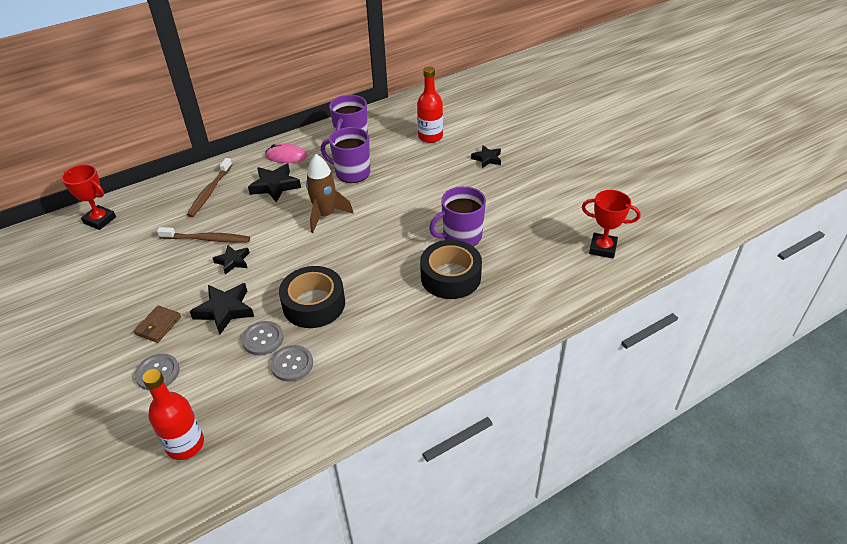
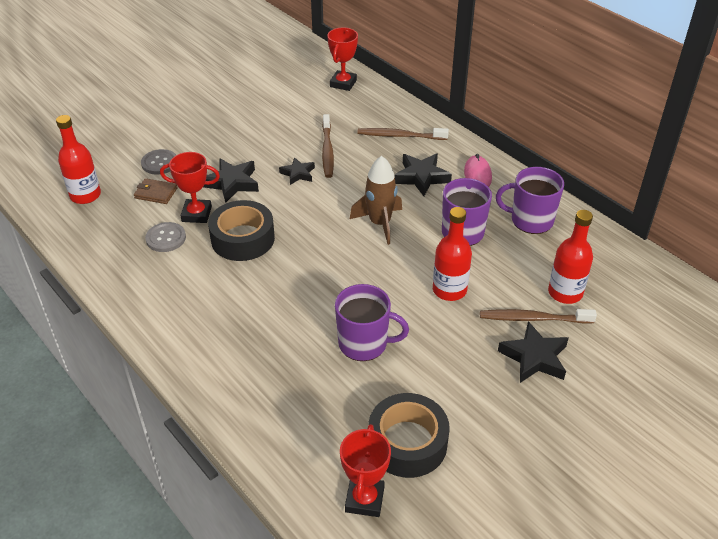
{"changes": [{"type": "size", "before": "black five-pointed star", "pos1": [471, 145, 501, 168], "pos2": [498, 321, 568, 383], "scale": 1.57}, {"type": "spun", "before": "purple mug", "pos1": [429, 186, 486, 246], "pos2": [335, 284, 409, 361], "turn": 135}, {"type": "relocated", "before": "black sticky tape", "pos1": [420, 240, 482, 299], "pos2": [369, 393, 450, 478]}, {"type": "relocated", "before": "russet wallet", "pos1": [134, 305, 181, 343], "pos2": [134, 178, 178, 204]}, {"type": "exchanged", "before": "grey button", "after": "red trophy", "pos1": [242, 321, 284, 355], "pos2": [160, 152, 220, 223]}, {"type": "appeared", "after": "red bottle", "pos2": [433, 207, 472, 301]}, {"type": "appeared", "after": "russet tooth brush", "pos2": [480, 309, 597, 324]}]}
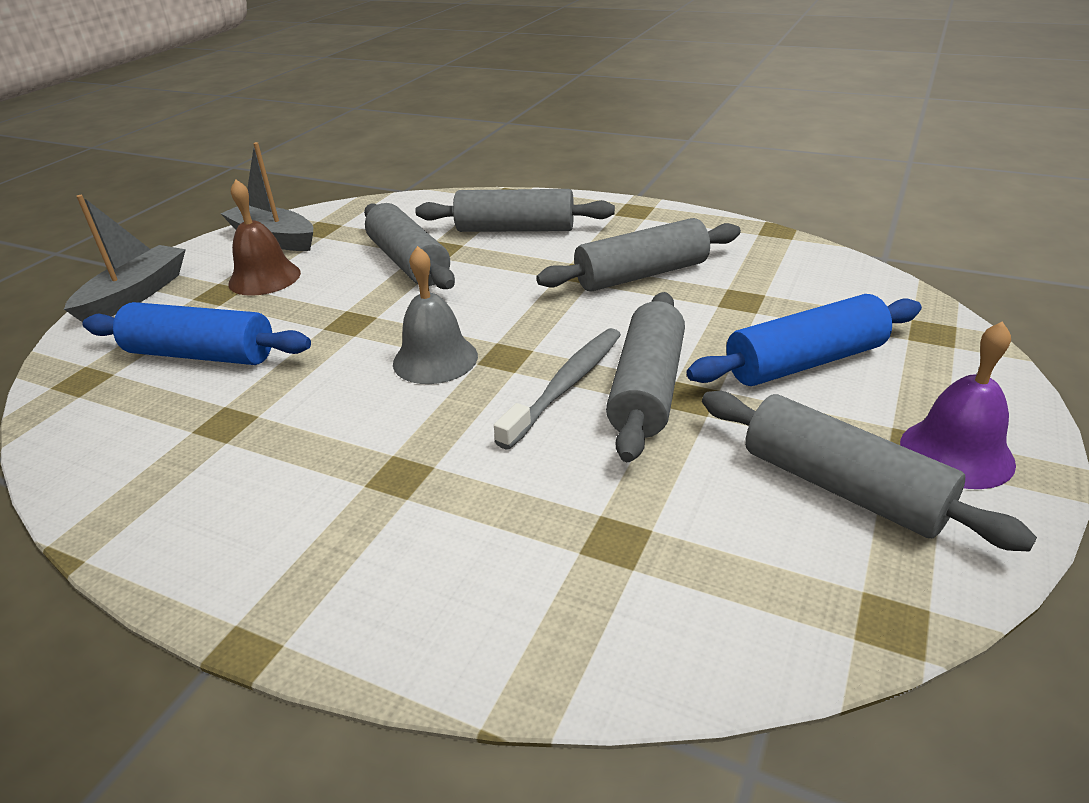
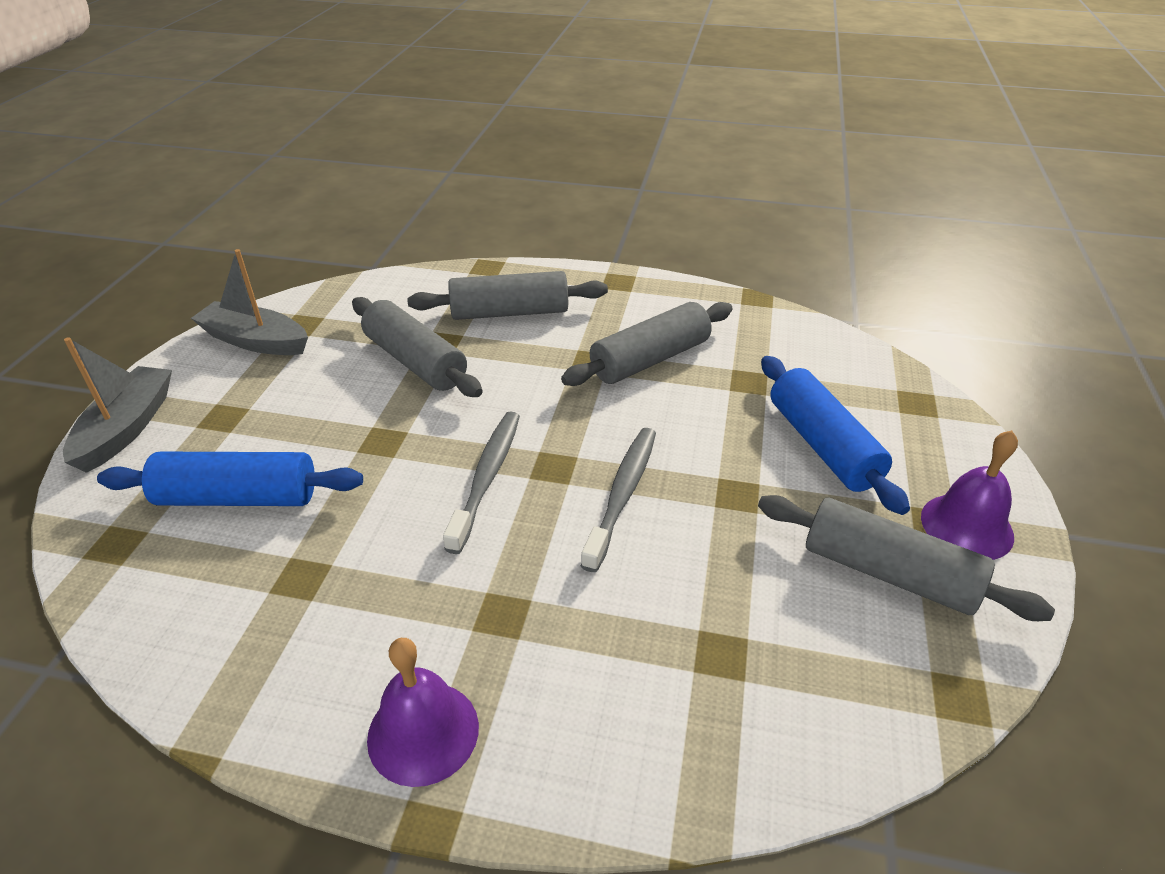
{"changes": [{"type": "missing", "before": "russet school bell", "pos1": [228, 179, 301, 296]}, {"type": "exchanged", "before": "grey school bell", "after": "grey tooth brush", "pos1": [393, 246, 478, 384], "pos2": [443, 411, 520, 554]}, {"type": "missing", "before": "grey pastry roller", "pos1": [606, 292, 685, 462]}, {"type": "spun", "before": "royal blue pastry roller", "pos1": [687, 294, 922, 386], "pos2": [761, 356, 910, 515], "turn": -75}, {"type": "appeared", "after": "purple school bell", "pos2": [367, 638, 479, 787]}]}
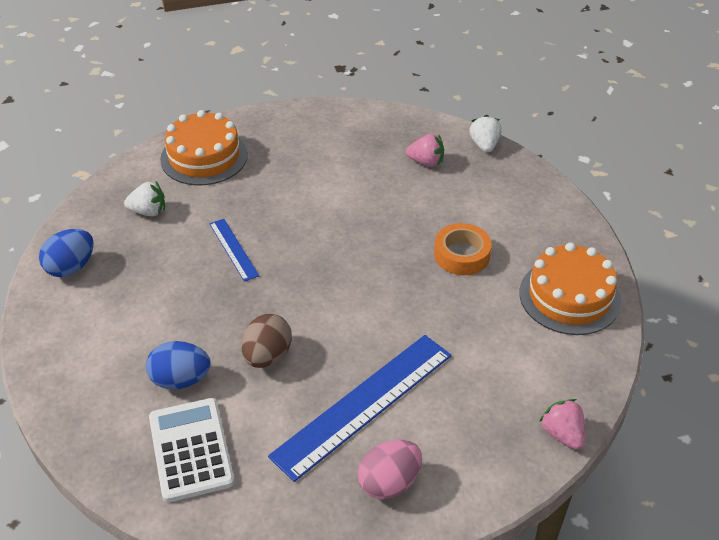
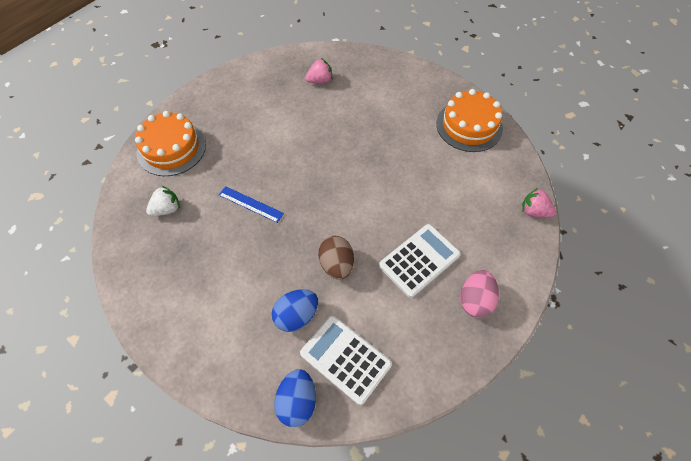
{"changes": [{"type": "missing", "before": "pure white berry", "pos1": [469, 115, 502, 153]}, {"type": "missing", "before": "orange-coloured sticky tape", "pos1": [434, 223, 492, 275]}, {"type": "relocated", "before": "royal blue egg shape", "pos1": [39, 229, 94, 277], "pos2": [274, 369, 316, 427]}, {"type": "exchanged", "before": "royal blue straightedge", "after": "pure white pocket calculator", "pos1": [268, 335, 451, 482], "pos2": [379, 224, 461, 298]}]}
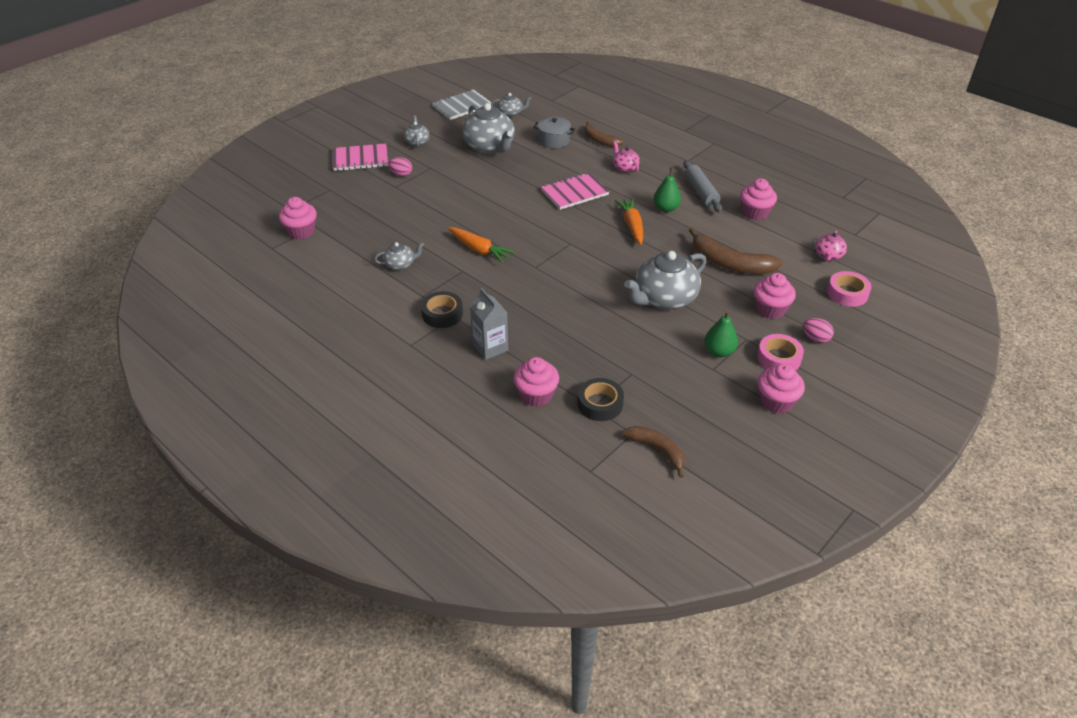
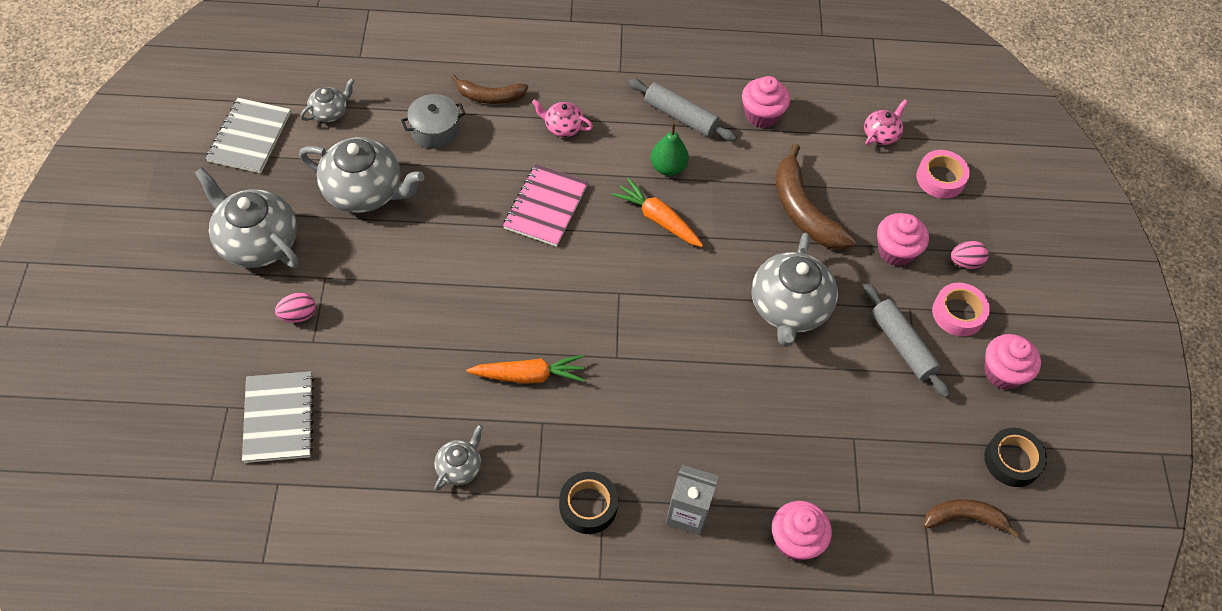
{"changes": [{"type": "size", "before": "grey tea pot", "pos1": [404, 115, 430, 147], "pos2": [195, 167, 299, 268], "scale": 2.01}, {"type": "missing", "before": "rosy exercise book", "pos1": [333, 143, 388, 171]}, {"type": "missing", "before": "rosy fairy cake", "pos1": [279, 197, 317, 240]}, {"type": "spun", "before": "russet toy banana", "pos1": [689, 228, 782, 274], "pos2": [776, 144, 856, 250], "turn": 75}, {"type": "spun", "before": "rosy tea pot", "pos1": [815, 231, 847, 261], "pos2": [864, 99, 908, 145], "turn": -120}, {"type": "exchanged", "before": "green pear", "after": "grey pastry roller", "pos1": [704, 310, 738, 357], "pos2": [864, 284, 950, 398]}, {"type": "relocated", "before": "black sticky tape", "pos1": [578, 378, 624, 421], "pos2": [984, 428, 1047, 487]}, {"type": "appeared", "after": "grey exercise book", "pos2": [242, 371, 314, 463]}]}
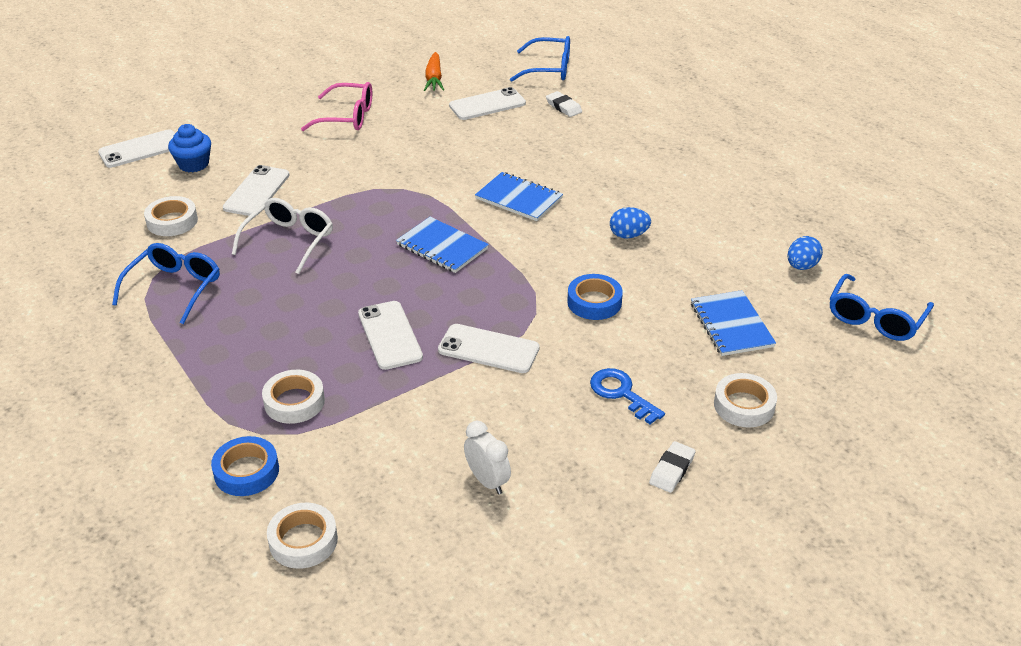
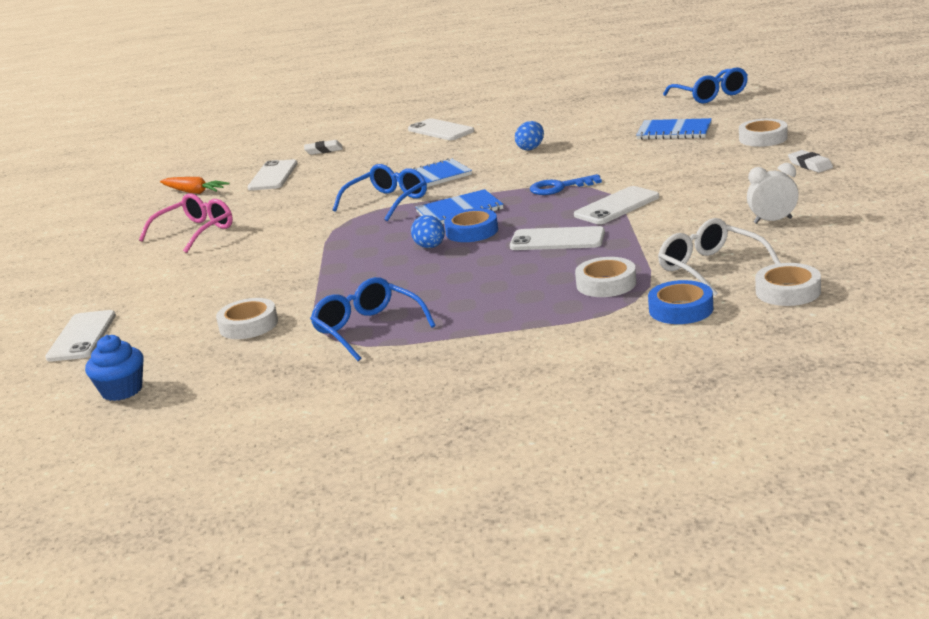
{"changes": [{"type": "relocated", "before": "royal blue spectacles", "pos1": [510, 36, 570, 81], "pos2": [333, 164, 427, 221]}, {"type": "relocated", "before": "royal blue fairy cake", "pos1": [168, 124, 211, 172], "pos2": [85, 335, 144, 401]}, {"type": "relocated", "before": "pure white smartphone", "pos1": [223, 165, 289, 216], "pos2": [408, 118, 474, 140]}, {"type": "relocated", "before": "pure white spectacles", "pos1": [232, 198, 333, 274], "pos2": [658, 218, 780, 297]}, {"type": "relocated", "before": "royal blue egg shape", "pos1": [788, 236, 823, 270], "pos2": [411, 215, 445, 248]}, {"type": "relocated", "before": "royal blue sticky tape", "pos1": [567, 274, 623, 320], "pos2": [444, 208, 498, 242]}, {"type": "relocated", "before": "royal blue latchkey", "pos1": [590, 368, 665, 424], "pos2": [530, 174, 602, 195]}]}
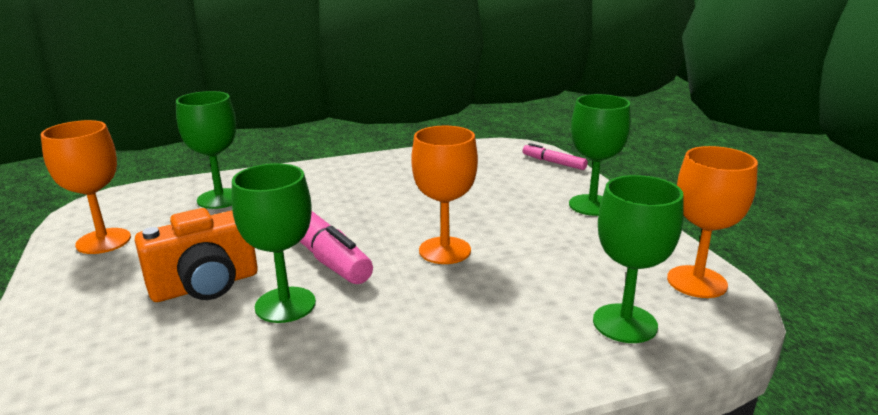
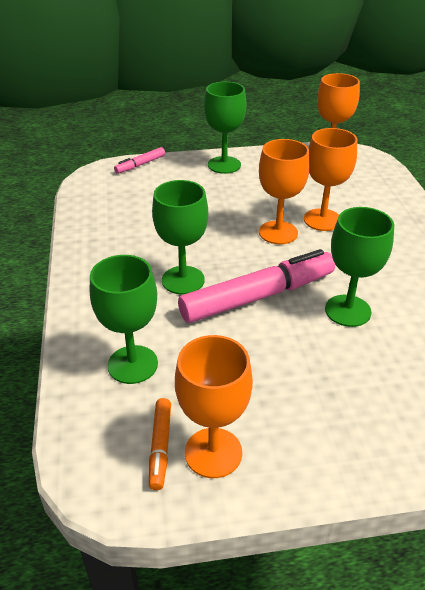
{"changes": [{"type": "relocated", "before": "green chalice", "pos1": [593, 175, 684, 343], "pos2": [152, 180, 208, 294]}, {"type": "missing", "before": "orange-coloured compact camera", "pos1": [135, 208, 258, 302]}, {"type": "appeared", "after": "orange-coloured chalice", "pos2": [304, 128, 357, 231]}, {"type": "appeared", "after": "orange-coloured marker pen", "pos2": [149, 398, 171, 490]}]}
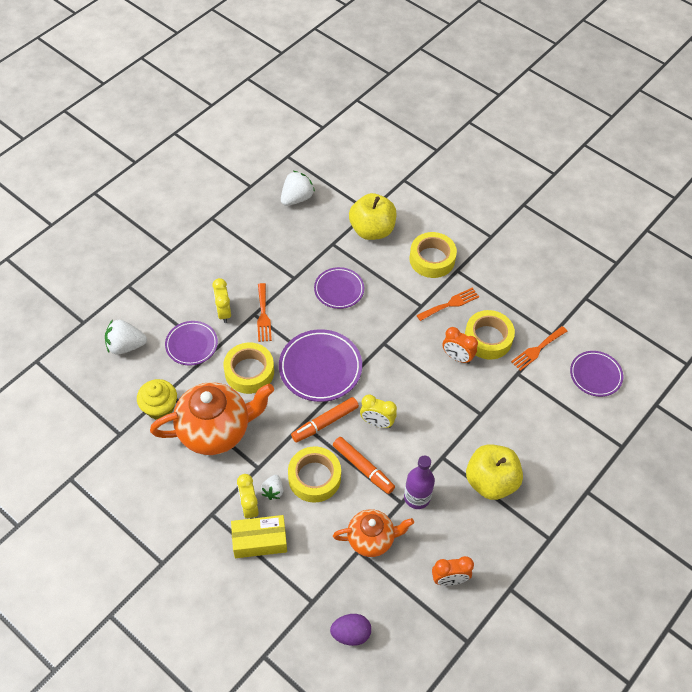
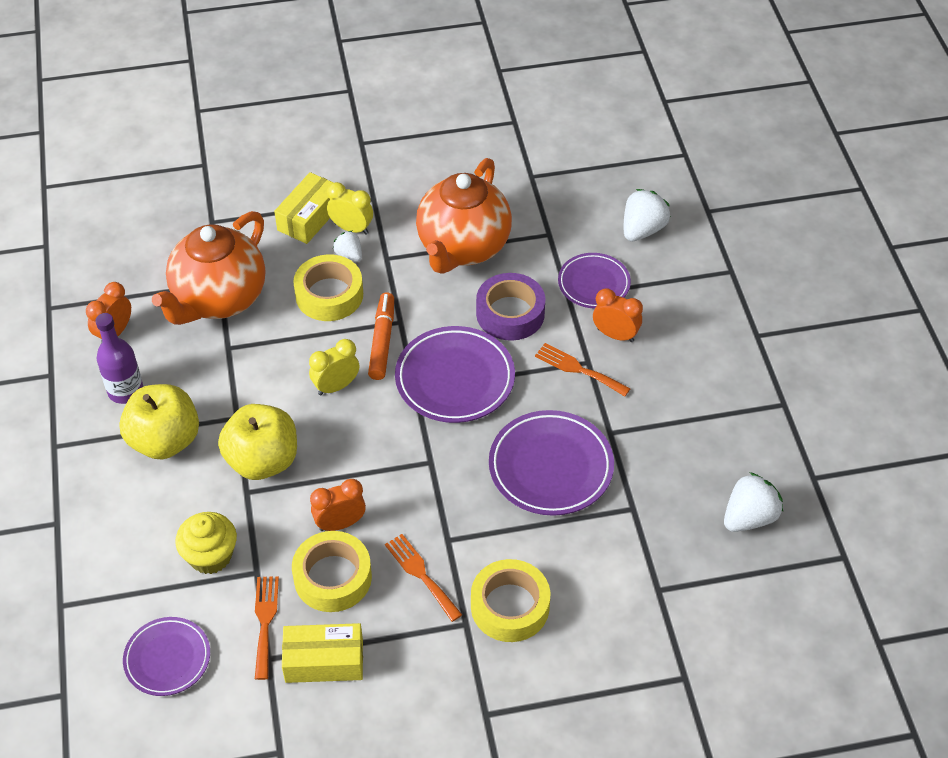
{"changes": [{"type": "spun", "before": "pure white berry", "pos1": [281, 171, 315, 206], "pos2": [724, 472, 783, 532], "turn": -120}, {"type": "relocated", "before": "golden toy apple", "pos1": [349, 193, 396, 240], "pos2": [218, 404, 297, 480]}, {"type": "size", "before": "purple dinner plate", "pos1": [314, 267, 364, 309], "pos2": [489, 410, 614, 516], "scale": 1.57}, {"type": "colour", "before": "golden bedside clock", "after": "orange-coloured bedside clock", "pos1": [212, 278, 231, 323], "pos2": [593, 288, 643, 342]}, {"type": "spun", "before": "orange-coloured dinner fork", "pos1": [416, 288, 479, 321], "pos2": [385, 534, 462, 622], "turn": 135}, {"type": "colour", "before": "golden sticky tape", "after": "purple sticky tape", "pos1": [223, 343, 274, 394], "pos2": [476, 273, 545, 341]}, {"type": "relocated", "before": "golden fairy cake", "pos1": [137, 379, 177, 420], "pos2": [175, 512, 237, 574]}, {"type": "missing", "before": "orange-coloured marker pen", "pos1": [333, 437, 395, 494]}, {"type": "relocated", "before": "purple bottle", "pos1": [404, 456, 435, 509], "pos2": [95, 313, 143, 404]}, {"type": "size", "before": "orange-coloured tea pot", "pos1": [333, 509, 414, 557], "pos2": [152, 211, 265, 325], "scale": 1.65}, {"type": "missing", "before": "purple egg shape", "pos1": [330, 614, 371, 646]}, {"type": "appeared", "after": "golden parcel", "pos2": [282, 623, 363, 683]}]}
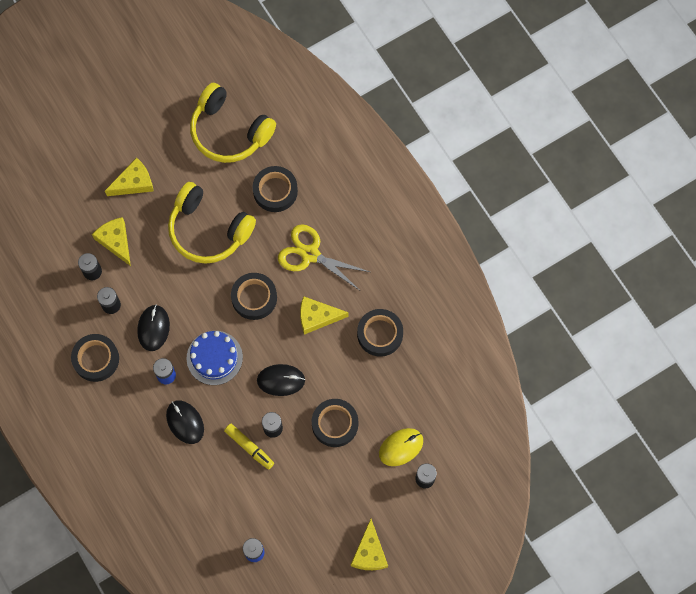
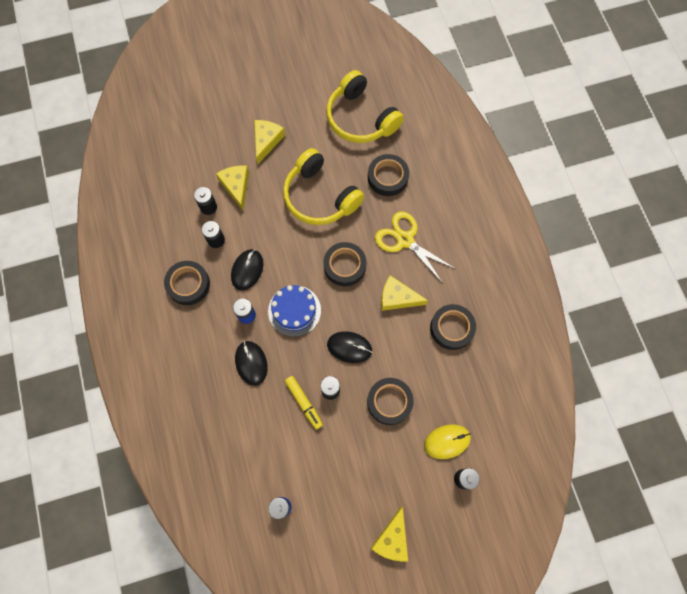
{"changes": [{"type": "spun", "before": "golden cheese wedge", "pos1": [105, 157, 153, 196], "pos2": [254, 120, 285, 164], "turn": -60}]}
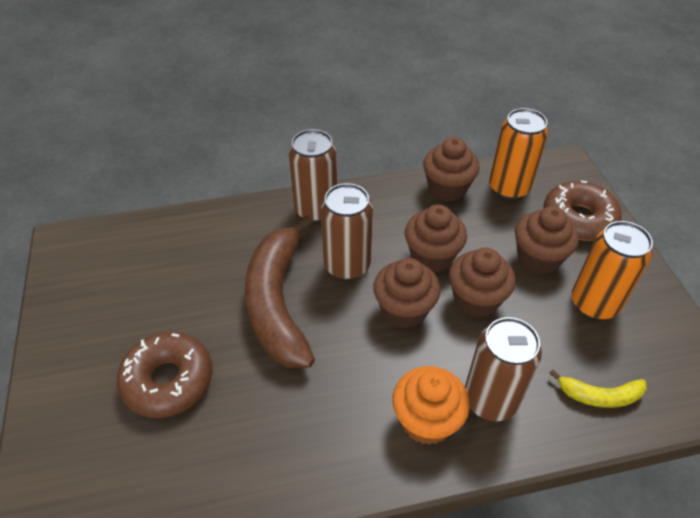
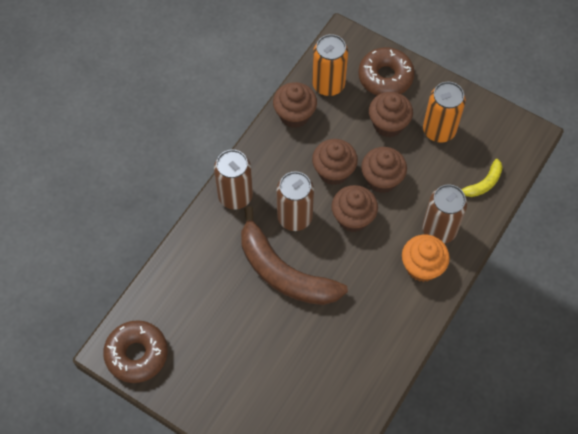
{"changes": [{"type": "relocated", "before": "russet donut", "pos1": [117, 332, 213, 418], "pos2": [103, 320, 168, 383]}]}
